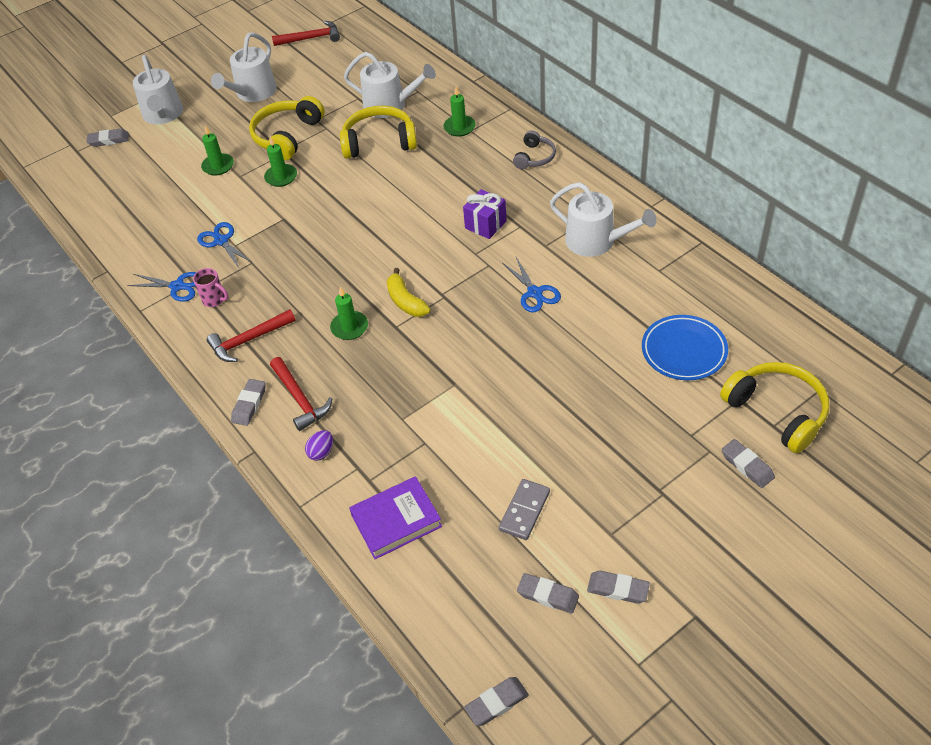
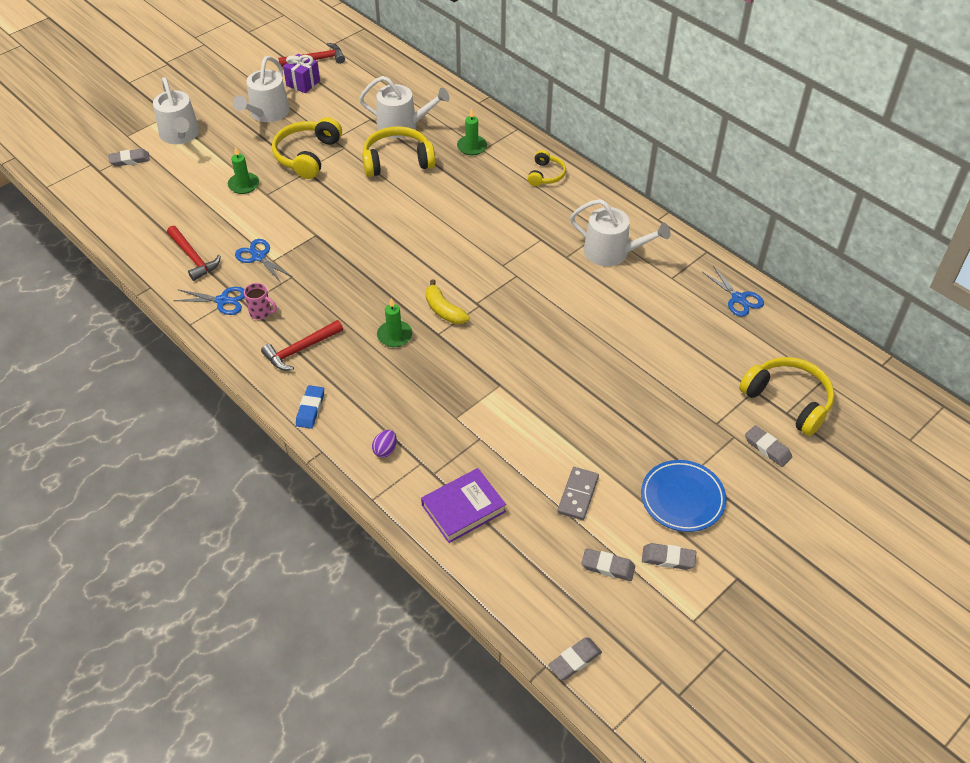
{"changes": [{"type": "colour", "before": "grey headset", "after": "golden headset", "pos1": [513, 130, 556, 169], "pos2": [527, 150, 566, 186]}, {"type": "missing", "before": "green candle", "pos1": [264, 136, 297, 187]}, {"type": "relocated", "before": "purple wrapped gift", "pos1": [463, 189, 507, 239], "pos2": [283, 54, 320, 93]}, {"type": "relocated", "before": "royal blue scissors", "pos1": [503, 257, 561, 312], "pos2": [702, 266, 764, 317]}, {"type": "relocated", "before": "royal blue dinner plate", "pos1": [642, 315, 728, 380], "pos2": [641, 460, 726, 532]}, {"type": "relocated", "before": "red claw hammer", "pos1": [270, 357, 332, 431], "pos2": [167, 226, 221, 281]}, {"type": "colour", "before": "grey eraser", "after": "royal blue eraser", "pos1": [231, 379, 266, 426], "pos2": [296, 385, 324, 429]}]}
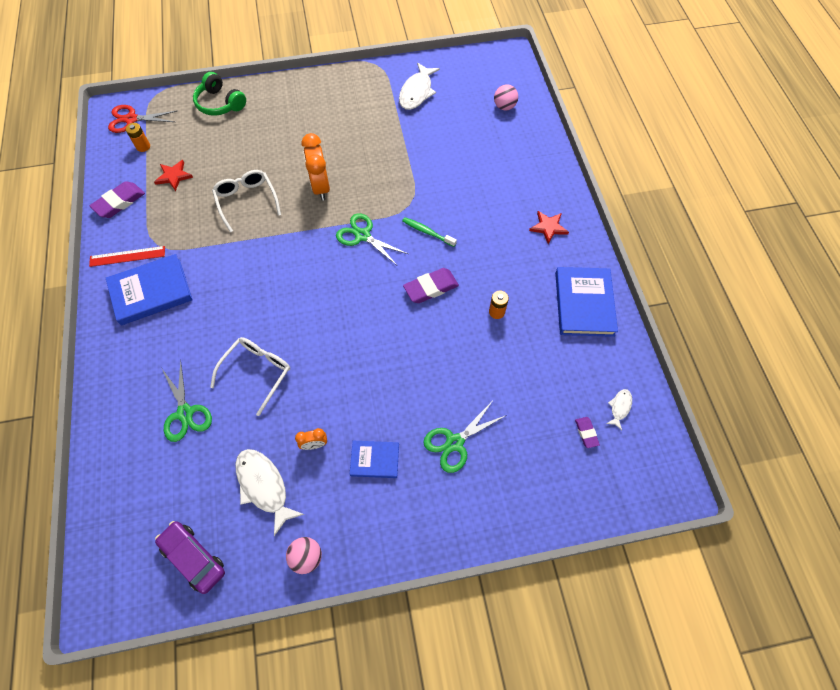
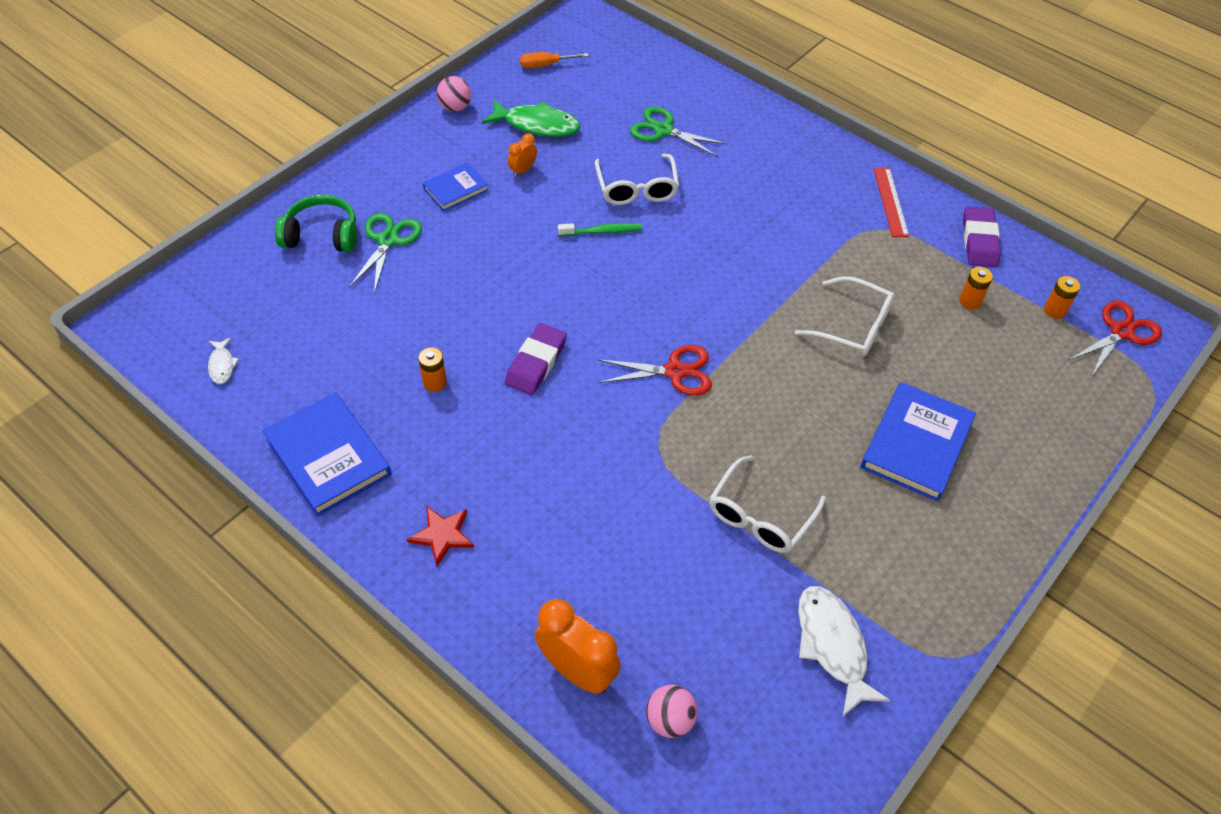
{"changes": [{"type": "relocated", "before": "green headset", "pos1": [193, 72, 246, 116], "pos2": [275, 195, 357, 252]}, {"type": "relocated", "before": "orange-coloured bedside clock", "pos1": [302, 133, 330, 201], "pos2": [535, 599, 621, 694]}, {"type": "exchanged", "before": "red five-pointed star", "after": "orange-coloured AA battery", "pos1": [154, 160, 193, 191], "pos2": [959, 267, 993, 309]}, {"type": "colour", "before": "green scissors", "after": "red scissors", "pos1": [336, 213, 408, 265], "pos2": [598, 345, 712, 396]}, {"type": "relocated", "before": "green tooth brush", "pos1": [402, 217, 457, 247], "pos2": [558, 223, 642, 236]}, {"type": "spun", "before": "red straightedge", "pos1": [89, 246, 165, 267], "pos2": [874, 168, 909, 237], "turn": -45}, {"type": "relocated", "before": "royal blue hardcover", "pos1": [106, 254, 193, 325], "pos2": [860, 382, 976, 502]}, {"type": "missing", "before": "purple eraser", "pos1": [575, 417, 600, 448]}, {"type": "colour", "before": "pure white toy fish", "after": "green toy fish", "pos1": [235, 449, 304, 536], "pos2": [482, 100, 580, 137]}, {"type": "exchanged", "before": "purple automobile", "after": "orange-coloured screwdriver", "pos1": [155, 521, 225, 594], "pos2": [520, 52, 588, 68]}, {"type": "appeared", "after": "pure white spectacles", "pos2": [709, 455, 826, 553]}]}
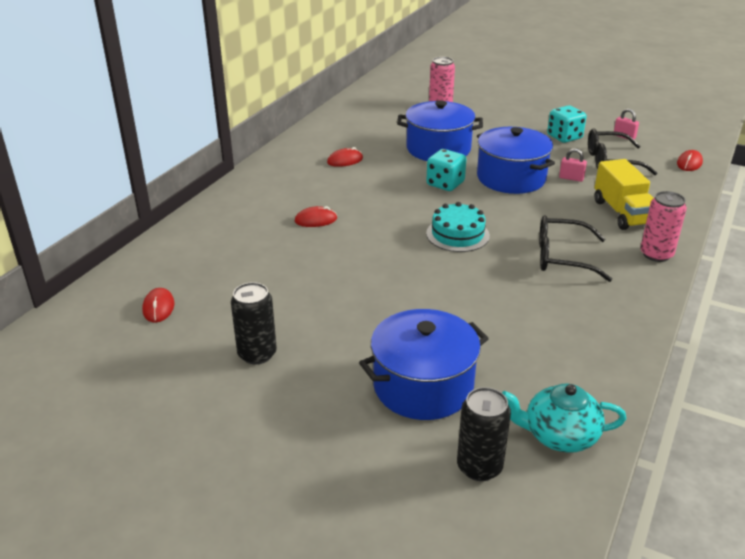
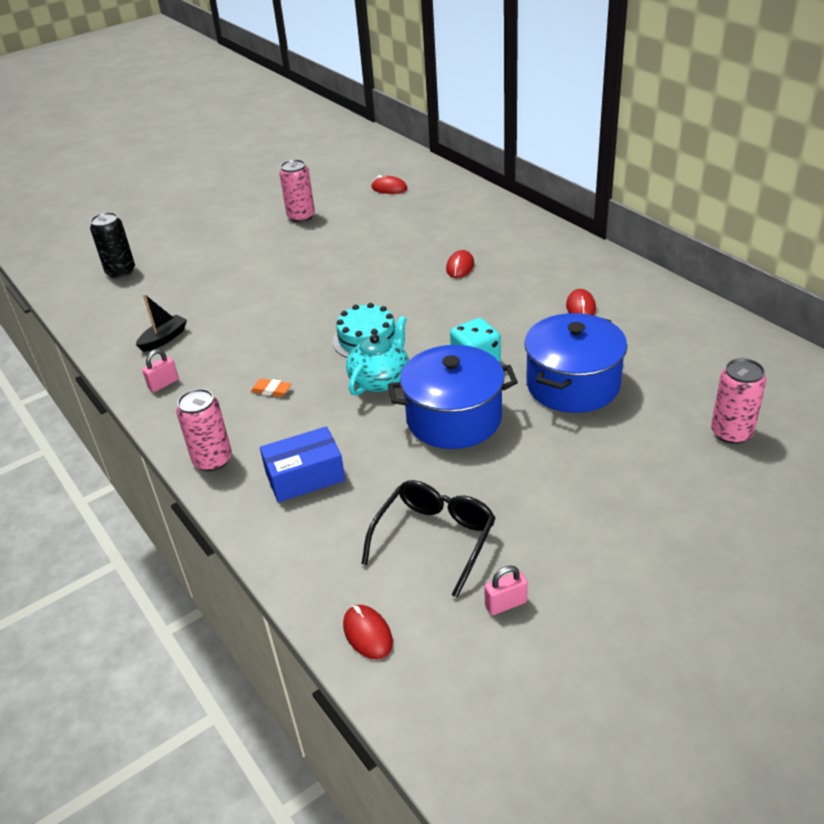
{"changes": [{"type": "missing", "before": "teal die", "pos1": [547, 105, 586, 143]}, {"type": "relocated", "before": "rosy lock", "pos1": [559, 148, 587, 182], "pos2": [142, 349, 179, 392]}, {"type": "exchanged", "before": "golden toy truck", "after": "royal blue parcel", "pos1": [595, 159, 654, 230], "pos2": [260, 426, 345, 502]}, {"type": "exchanged", "before": "black spectacles", "after": "orange-coloured eraser", "pos1": [539, 215, 612, 282], "pos2": [251, 379, 291, 397]}, {"type": "colour", "before": "black tin", "after": "rosy tin", "pos1": [231, 282, 277, 364], "pos2": [279, 160, 315, 222]}, {"type": "missing", "before": "royal blue pot", "pos1": [359, 309, 489, 420]}, {"type": "relocated", "before": "teal tea pot", "pos1": [502, 383, 627, 453], "pos2": [346, 316, 409, 396]}, {"type": "appeared", "after": "black boat", "pos2": [136, 294, 187, 352]}]}
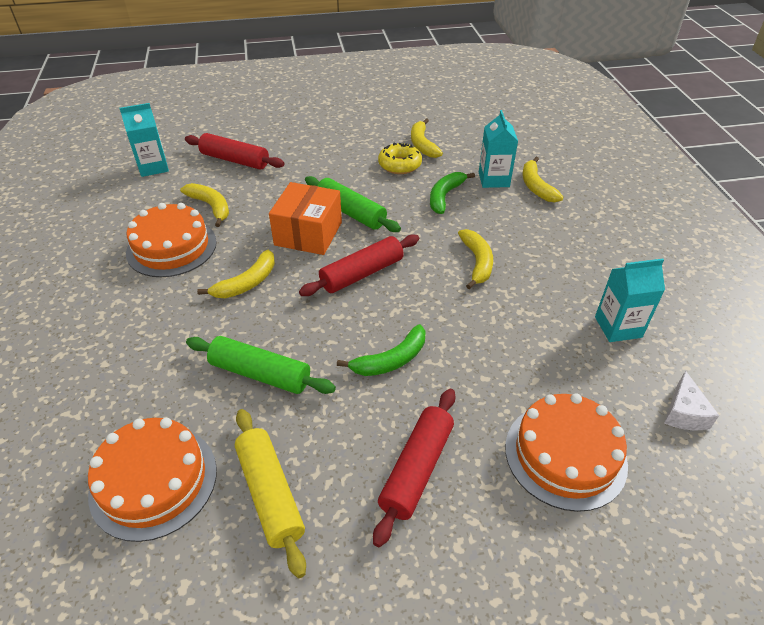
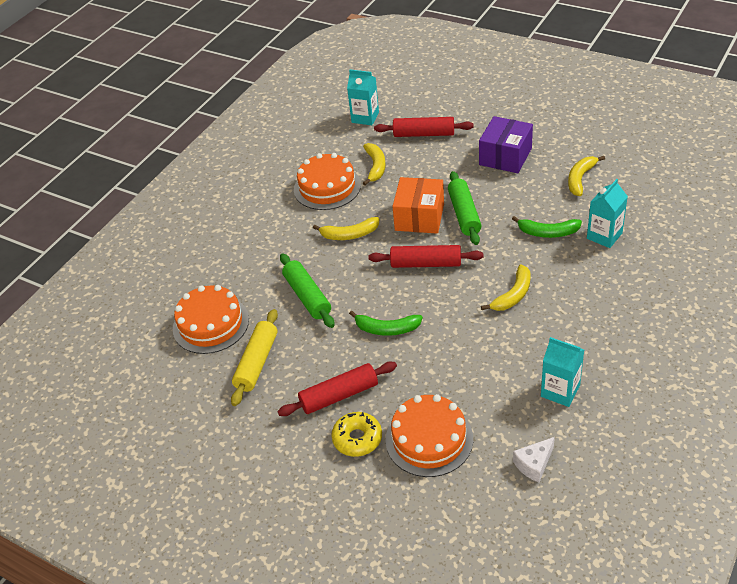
{"changes": [{"type": "spun", "before": "red pastry roller", "pos1": [185, 133, 284, 170], "pos2": [374, 117, 474, 137], "turn": -60}, {"type": "relocated", "before": "golden donut", "pos1": [378, 143, 422, 174], "pos2": [332, 412, 382, 457]}, {"type": "missing", "before": "golden toy banana", "pos1": [522, 157, 563, 202]}, {"type": "spun", "before": "green toy banana", "pos1": [430, 172, 475, 214], "pos2": [512, 216, 582, 238], "turn": -150}, {"type": "spun", "before": "orange-coloured parcel", "pos1": [269, 182, 342, 255], "pos2": [392, 177, 444, 234], "turn": -45}, {"type": "appeared", "after": "purple parcel", "pos2": [479, 116, 533, 173]}]}
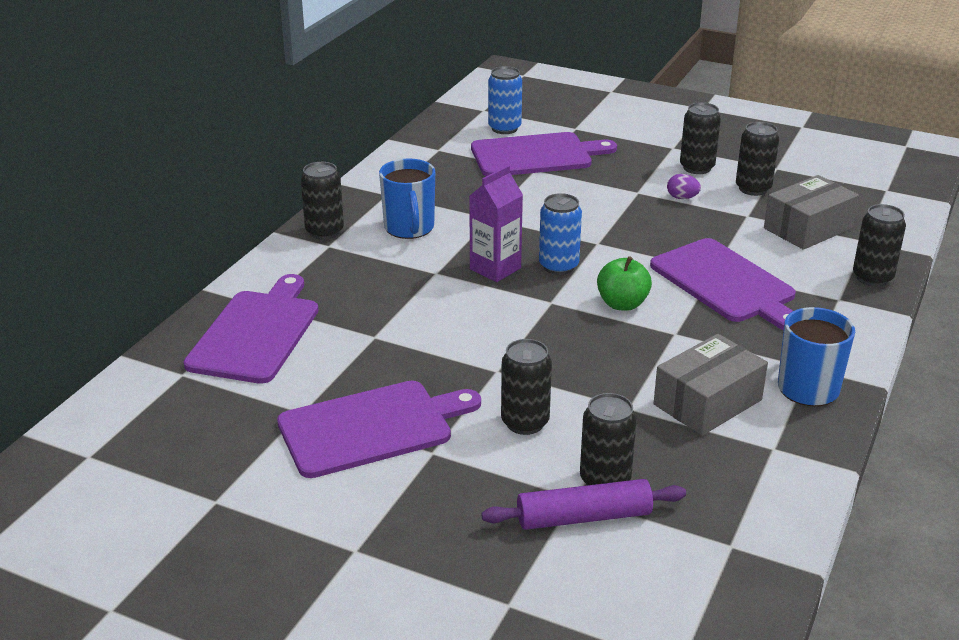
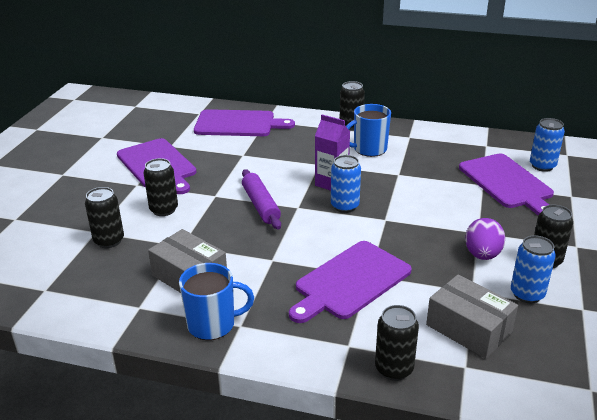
{"changes": [{"type": "colour", "before": "black tin", "after": "royal blue tin", "pos1": [736, 122, 779, 196], "pos2": [511, 235, 556, 303]}, {"type": "size", "before": "purple egg shape", "pos1": [667, 174, 701, 199], "pos2": [465, 218, 505, 260], "scale": 1.76}, {"type": "missing", "before": "green toy apple", "pos1": [597, 256, 652, 311]}, {"type": "relocated", "before": "purple pastry roller", "pos1": [481, 479, 686, 530], "pos2": [242, 169, 281, 229]}]}
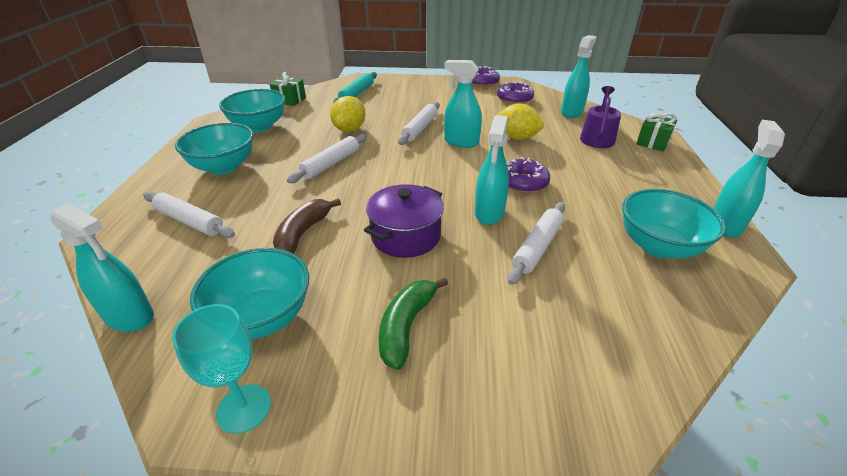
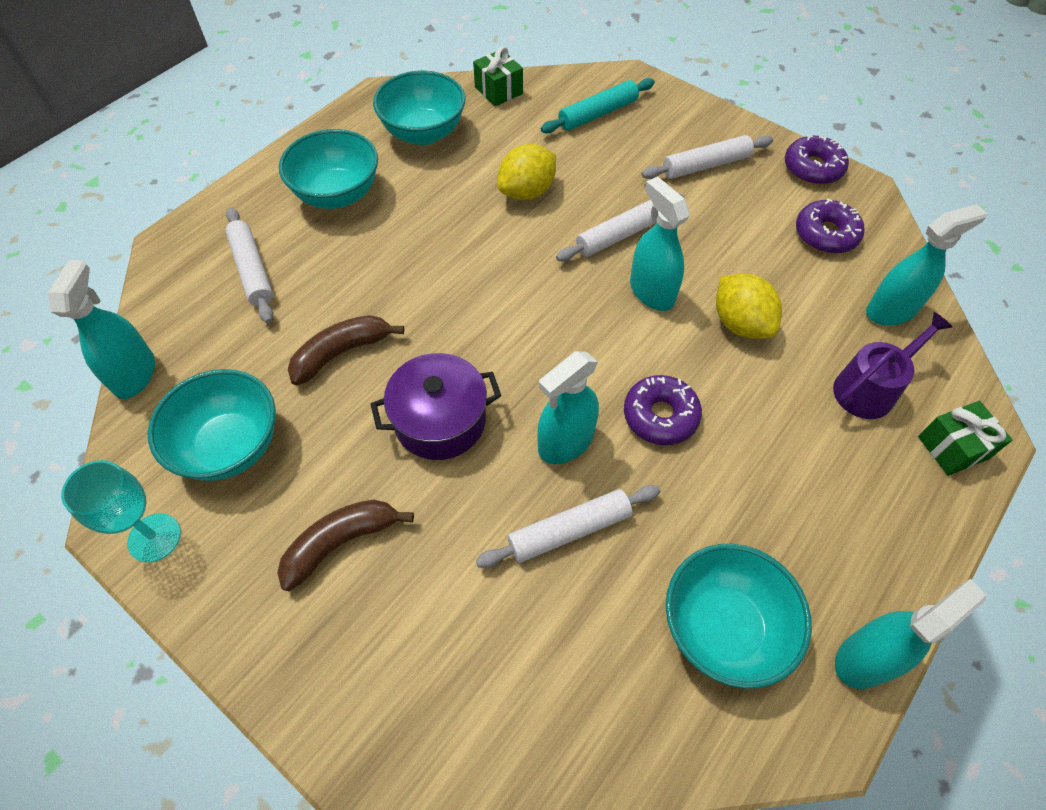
{"changes": [{"type": "relocated", "before": "pure white pastry roller", "pos1": [287, 134, 368, 183], "pos2": [642, 135, 773, 179]}, {"type": "spun", "before": "teal spray cleaner", "pos1": [50, 203, 154, 332], "pos2": [48, 260, 155, 399], "turn": -150}, {"type": "colour", "before": "green toy banana", "after": "russet toy banana", "pos1": [379, 277, 448, 370], "pos2": [277, 499, 414, 591]}]}
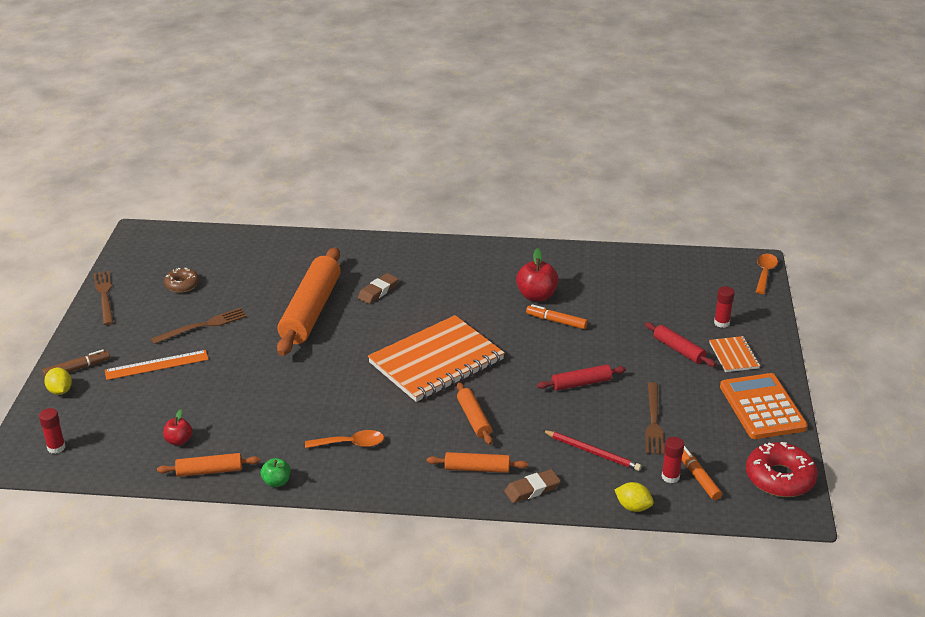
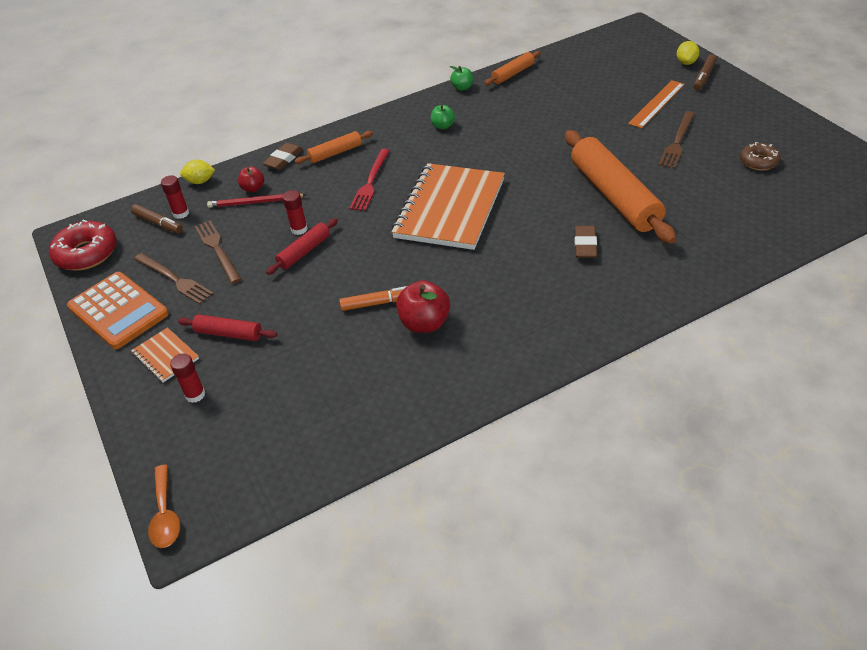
{"changes": [{"type": "relocated", "before": "russet dinner fork", "pos1": [94, 271, 113, 325], "pos2": [134, 253, 214, 304]}, {"type": "spun", "before": "golden lemon", "pos1": [44, 368, 72, 395], "pos2": [677, 41, 699, 65], "turn": 75}, {"type": "exchanged", "before": "orange-coloured pastry roller", "after": "red dinner fork", "pos1": [457, 382, 493, 445], "pos2": [349, 149, 390, 211]}, {"type": "relocated", "before": "red glue stick", "pos1": [39, 408, 65, 454], "pos2": [282, 190, 308, 235]}, {"type": "relocated", "before": "red toy apple", "pos1": [163, 409, 193, 445], "pos2": [238, 166, 264, 192]}, {"type": "exchanged", "before": "orange-coloured teaspoon", "after": "green toy apple", "pos1": [305, 430, 384, 448], "pos2": [431, 105, 455, 129]}, {"type": "colour", "before": "orange-coloured marker pen", "after": "russet marker pen", "pos1": [682, 446, 722, 500], "pos2": [131, 204, 183, 233]}]}
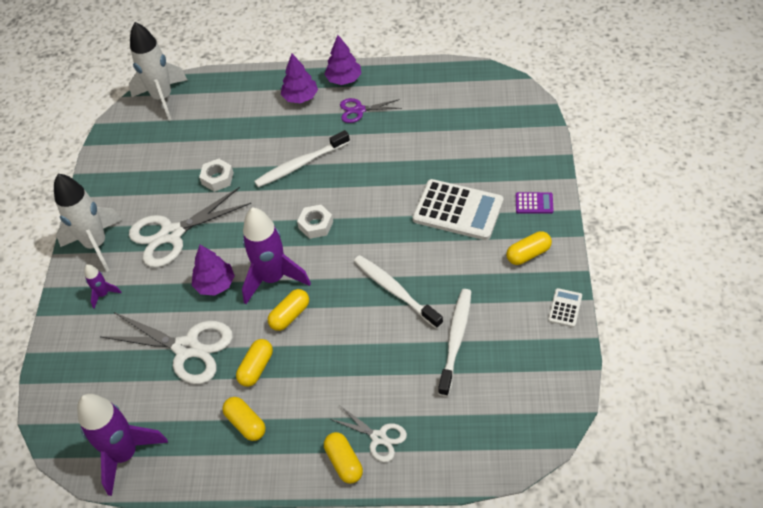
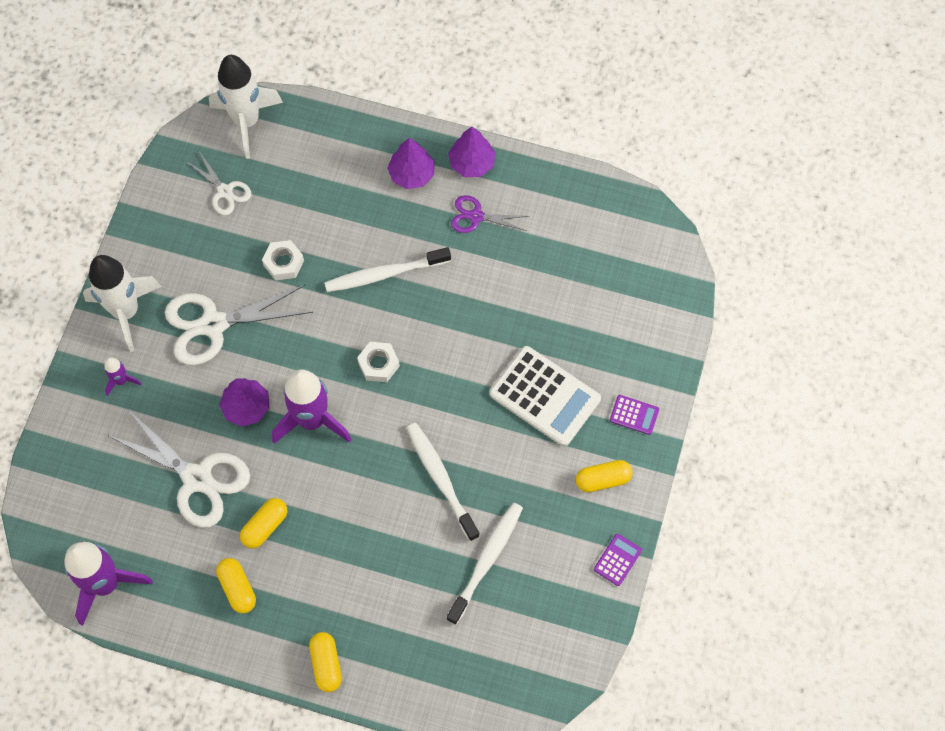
{"changes": [{"type": "colour", "before": "pure white pocket calculator", "after": "purple pocket calculator", "pos1": [548, 288, 582, 327], "pos2": [594, 534, 642, 586]}, {"type": "missing", "before": "golden pill", "pos1": [268, 289, 309, 331]}, {"type": "relocated", "before": "pure white scissors", "pos1": [330, 405, 407, 462], "pos2": [186, 151, 251, 215]}]}
